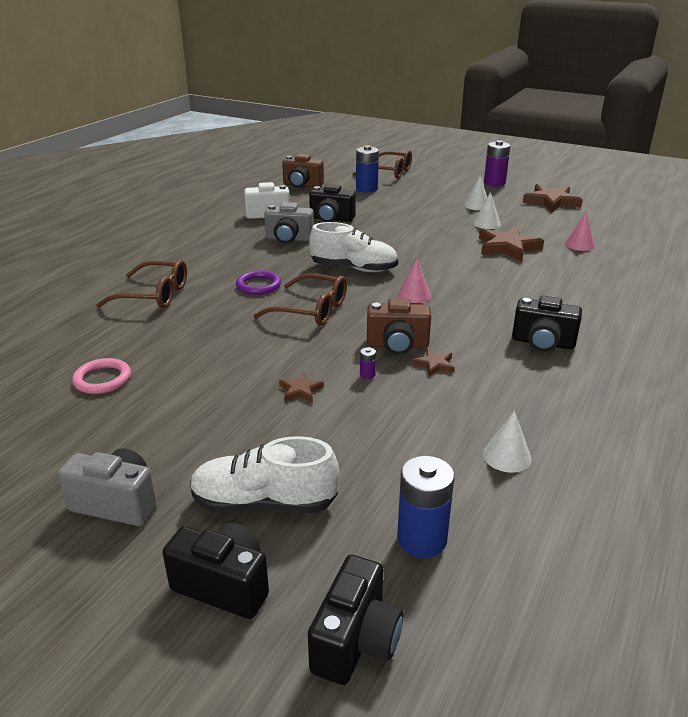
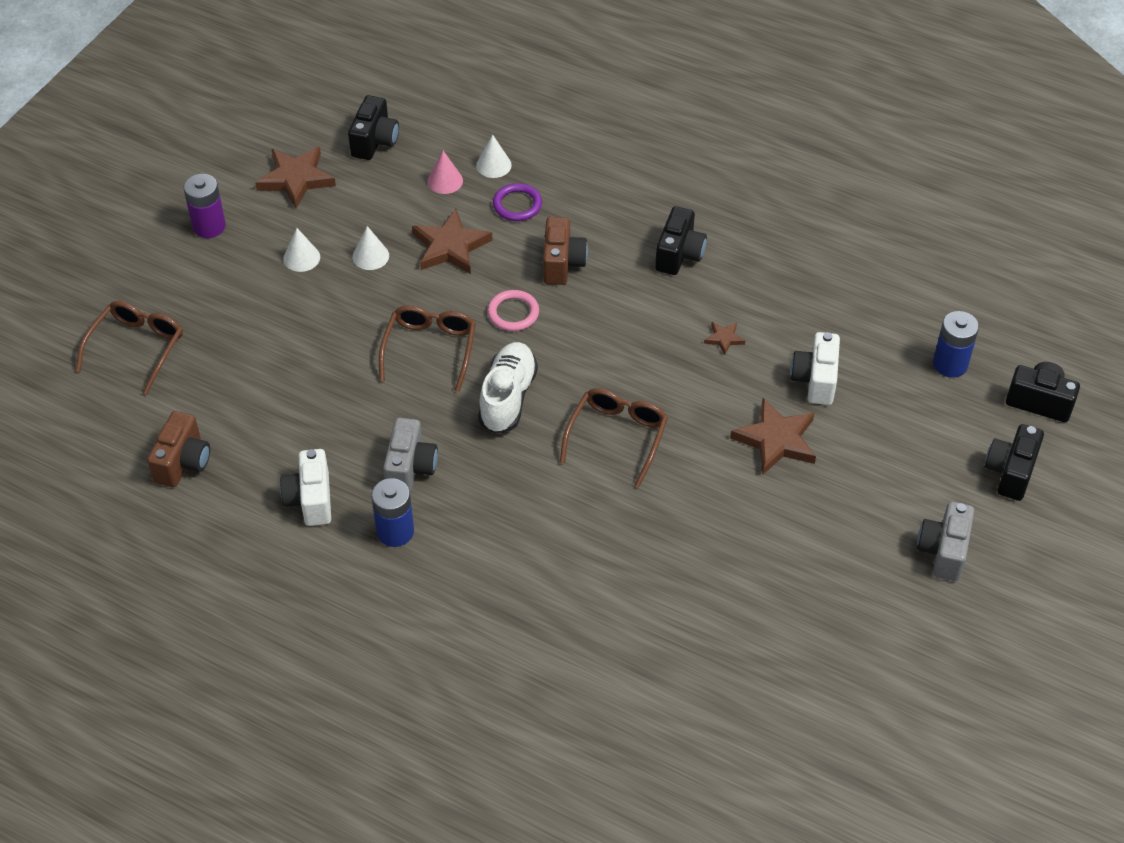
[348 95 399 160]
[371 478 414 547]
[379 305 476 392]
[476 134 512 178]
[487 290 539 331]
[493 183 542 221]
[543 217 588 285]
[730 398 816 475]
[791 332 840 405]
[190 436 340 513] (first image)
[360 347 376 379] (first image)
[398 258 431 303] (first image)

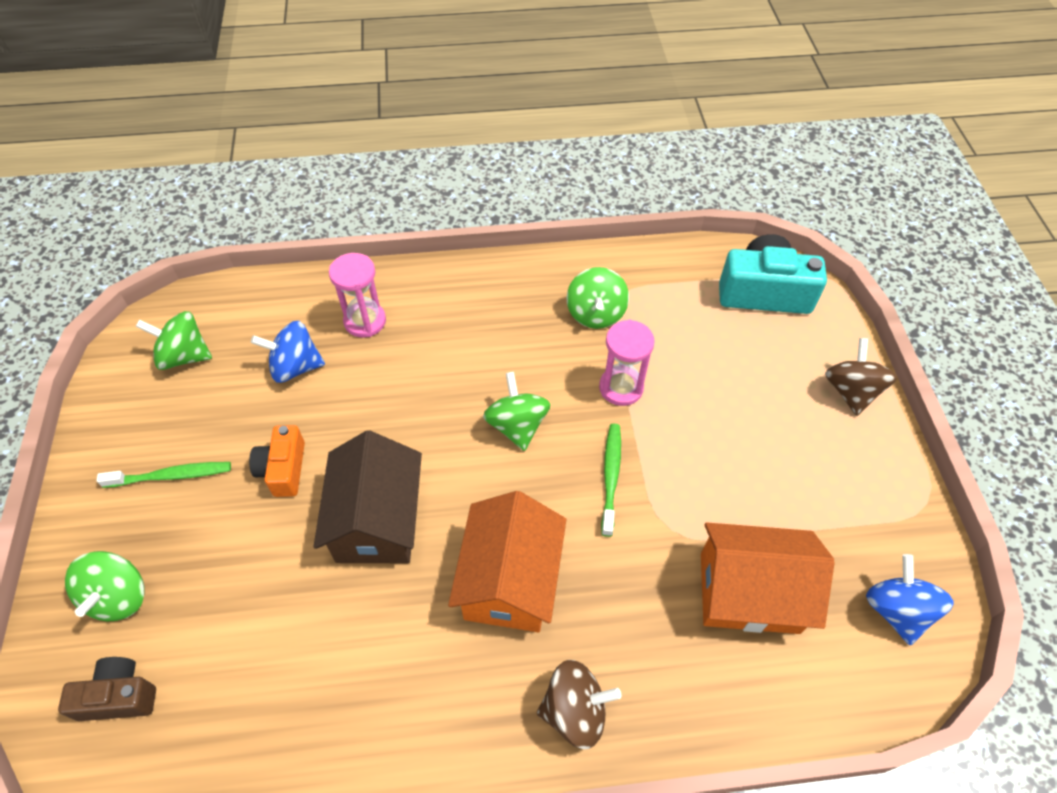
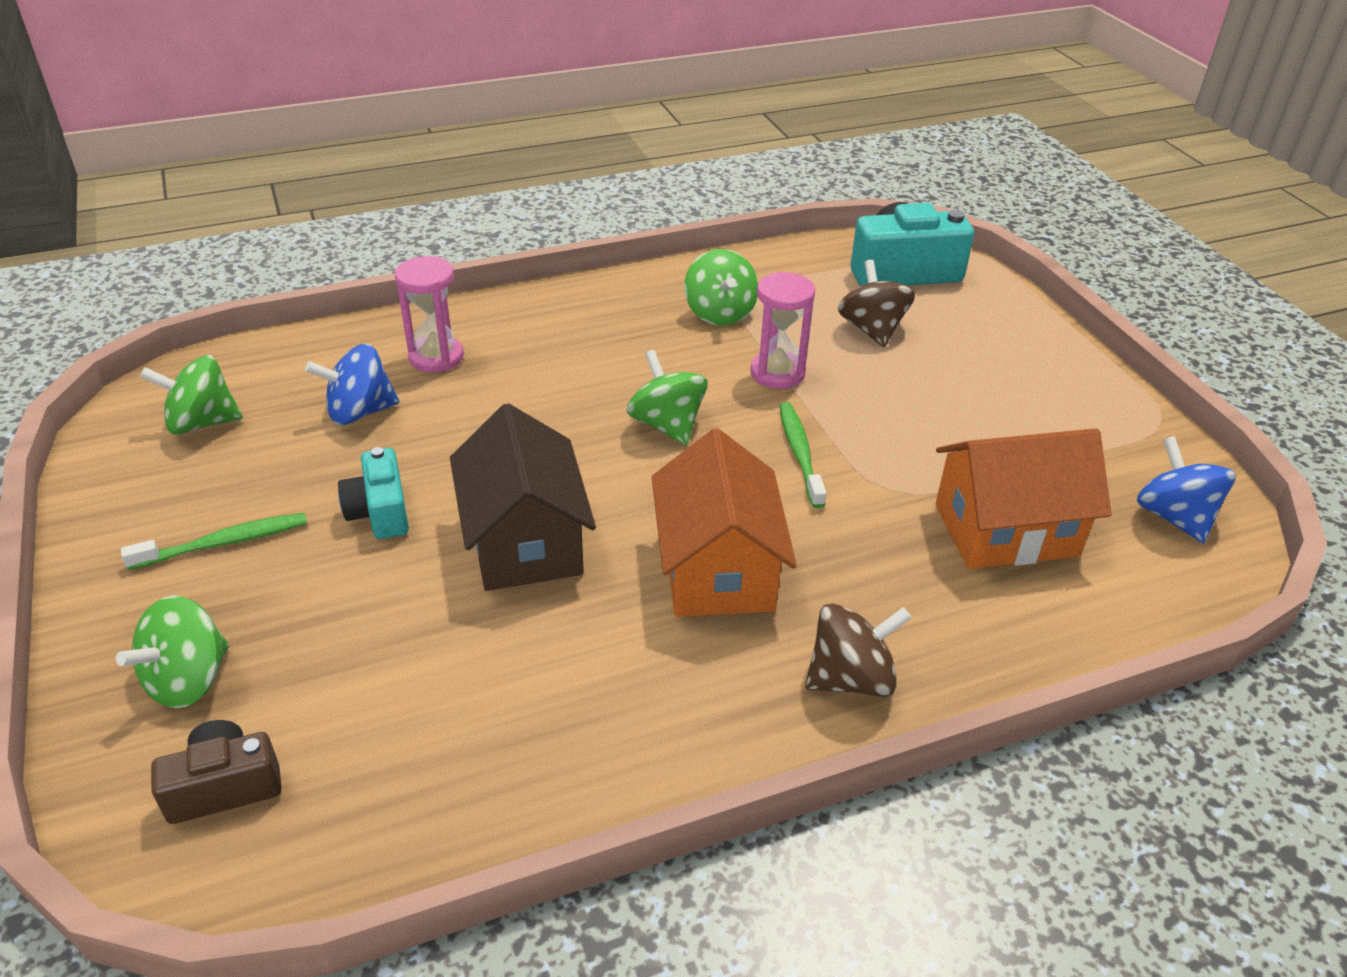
[116 595 229 708]
[338 447 409 539]
[838 260 915 347]

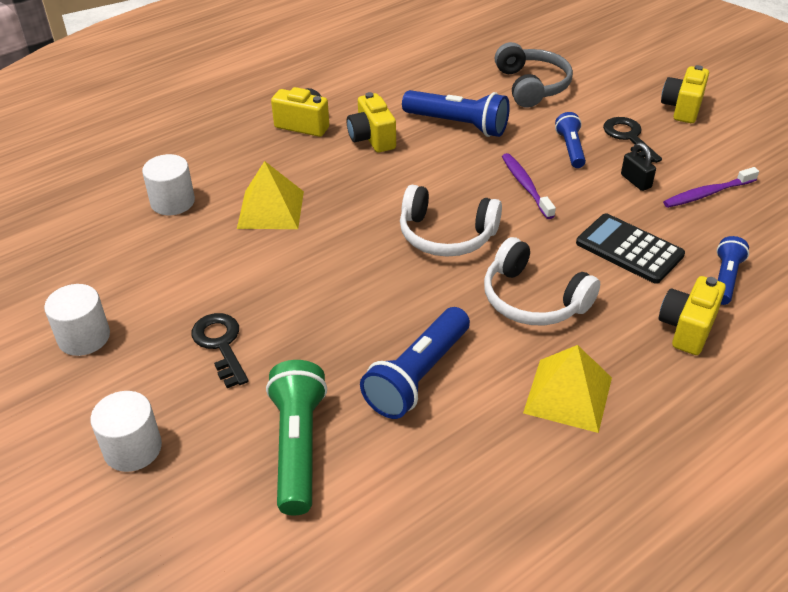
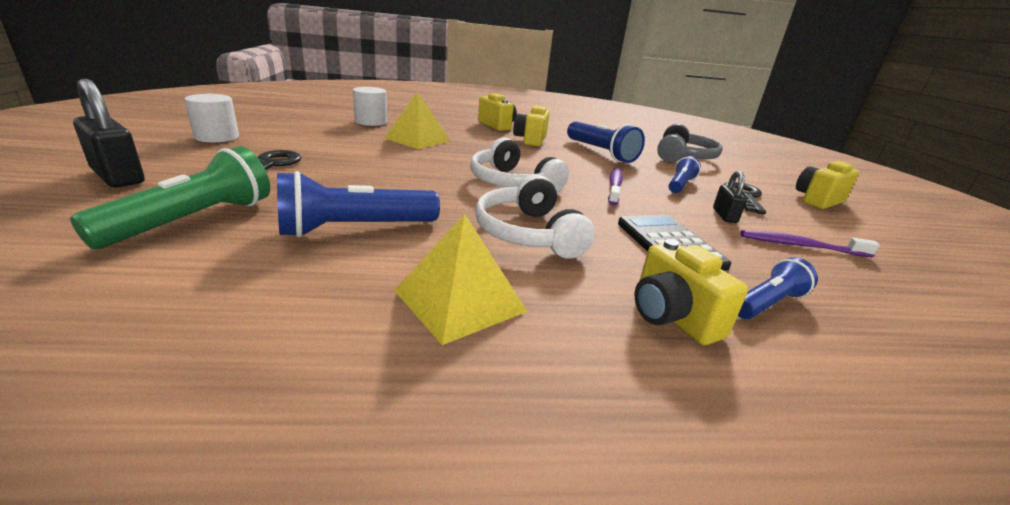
[73 79 145 187]
[635 239 748 345]

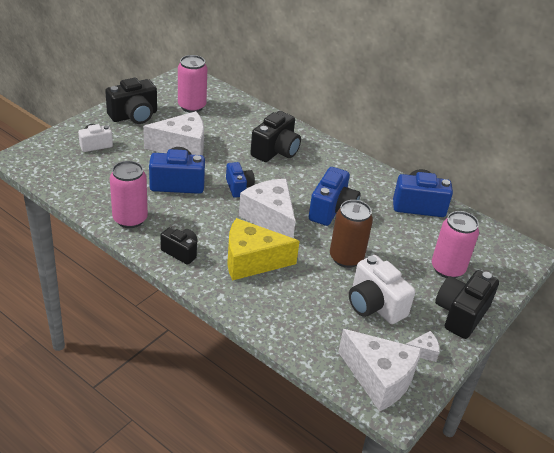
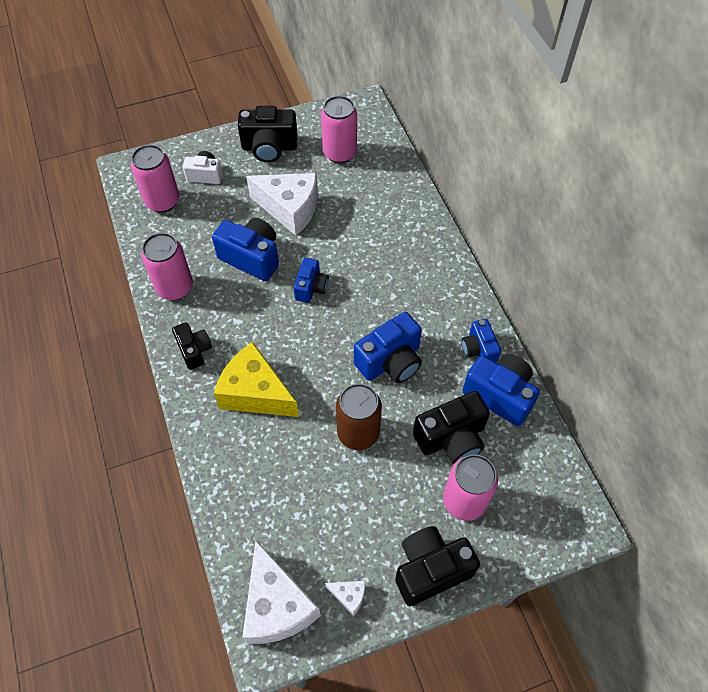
[131 145 179 213]
[413 391 490 464]
[461 319 501 363]
[239 179 295 238] (first image)
[349 255 415 324] (first image)

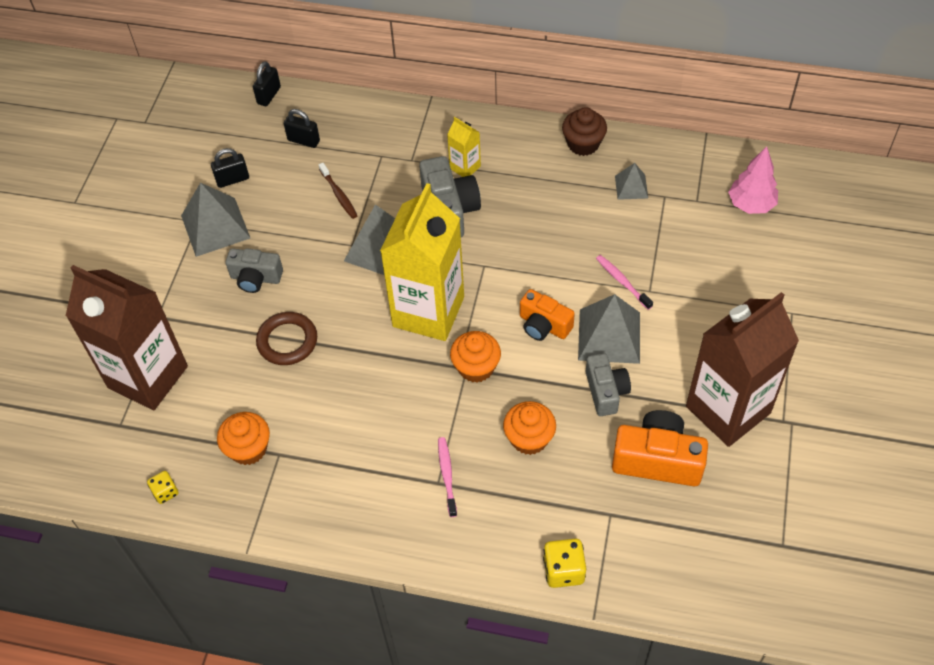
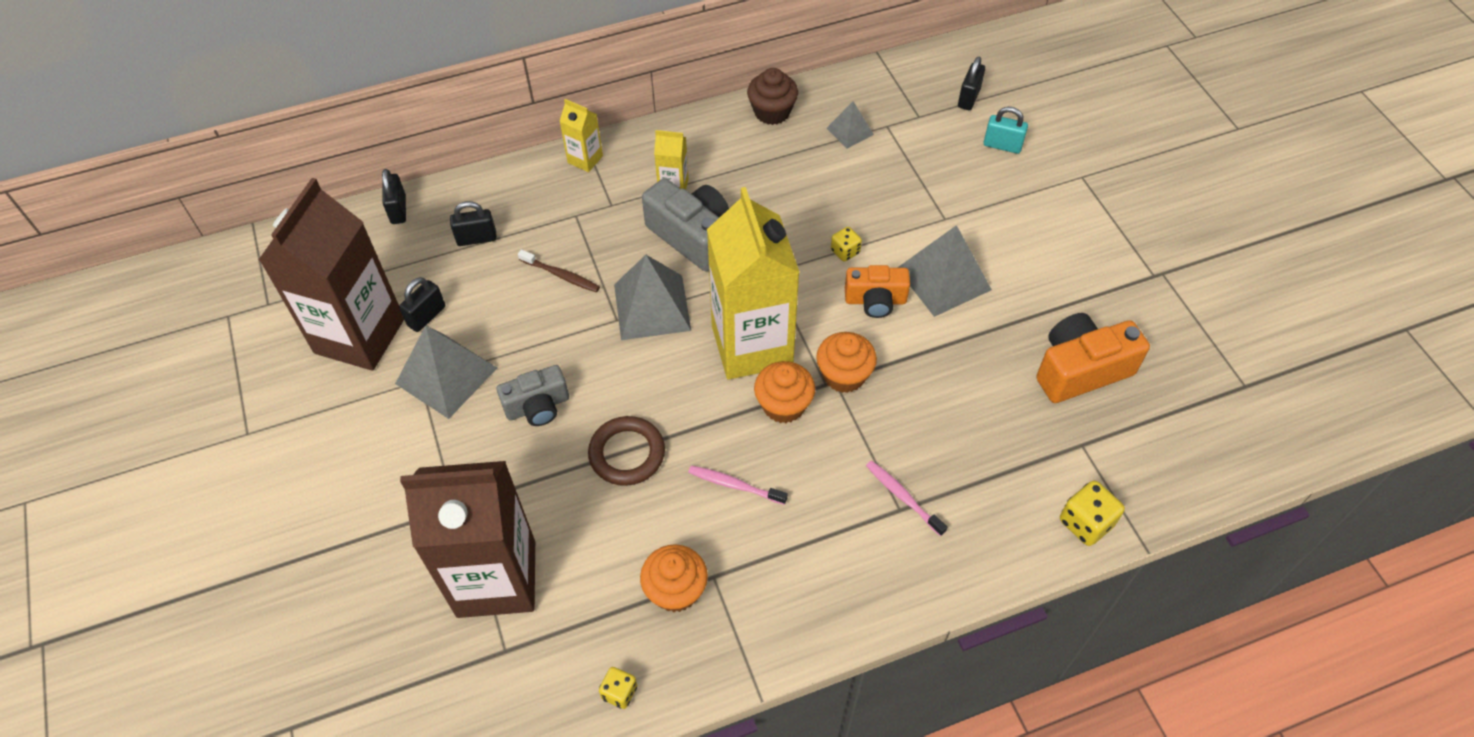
[259 178 404 371]
[559 99 603 172]
[688 465 788 505]
[754 361 815 423]
[831 227 862 262]
[958 56 985 110]
[984 107 1028 154]
[586 353 631 416] (first image)

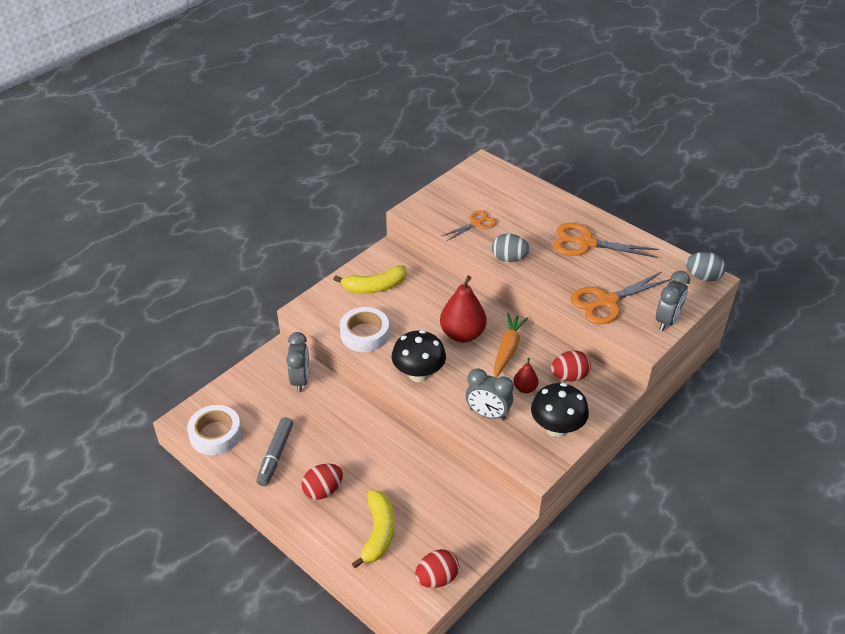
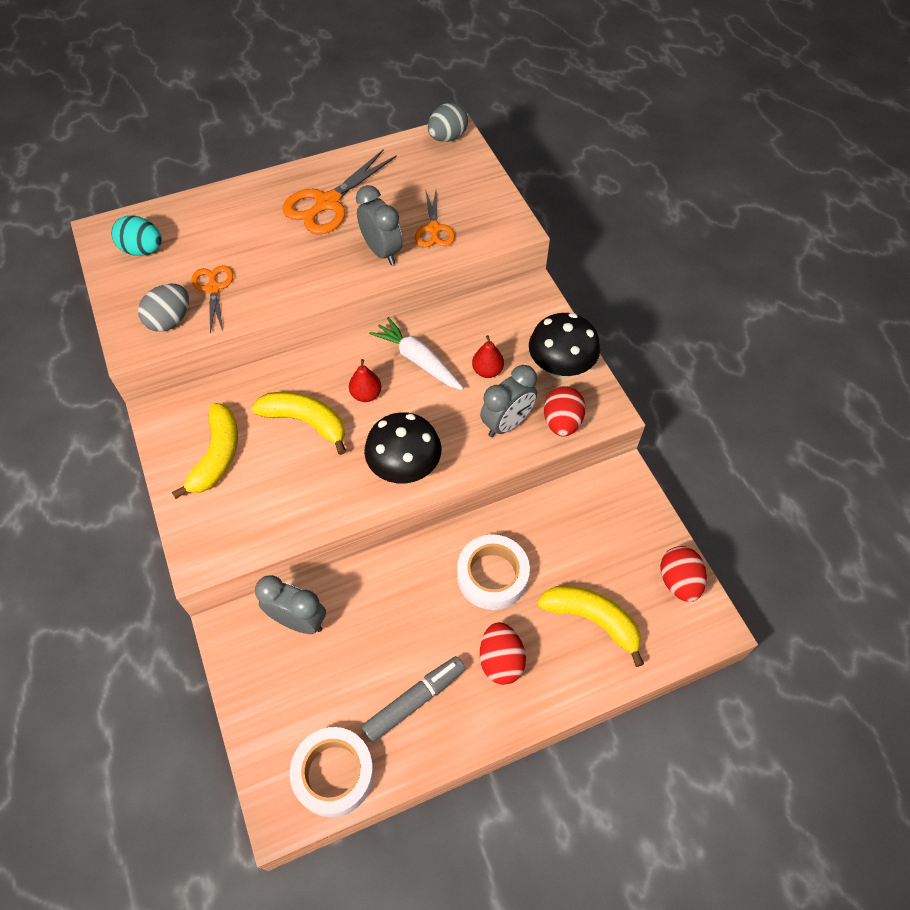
[111 215 162 256]
[138 284 189 332]
[251 392 346 455]
[349 359 382 402]
[356 185 403 265]
[361 656 465 743]
[369 317 464 390]
[415 189 455 247]
[457 534 530 610]
[544 386 586 437]

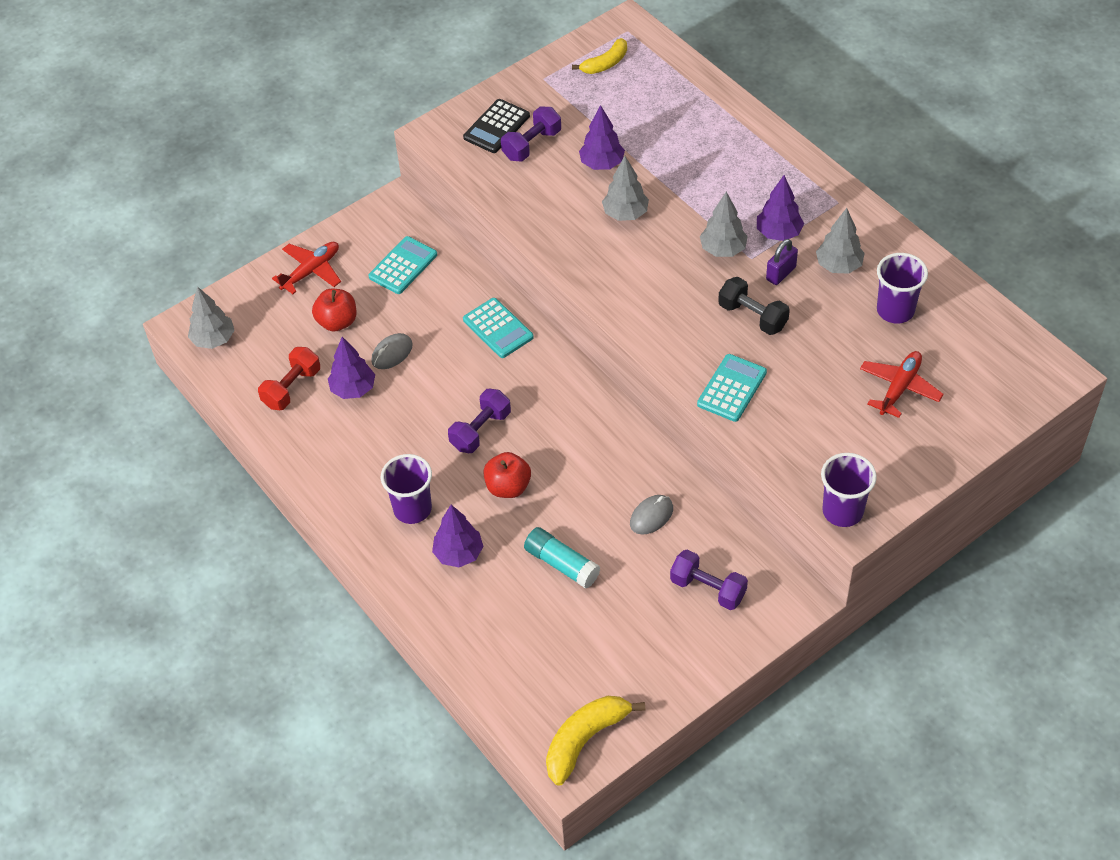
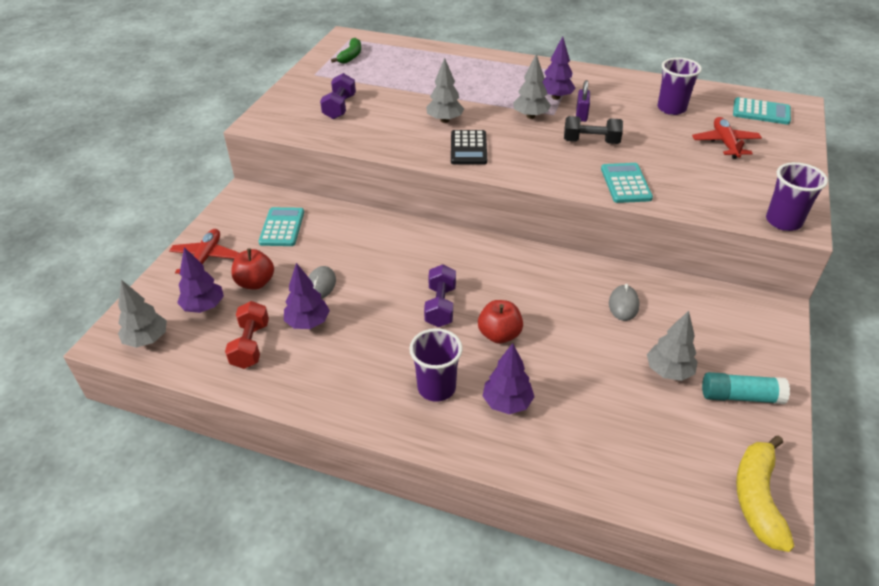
[177 247 224 313]
[331 38 361 63]
[451 130 487 165]
[647 311 698 381]
[702 372 790 404]
[733 97 791 125]
[670 550 748 610] (first image)

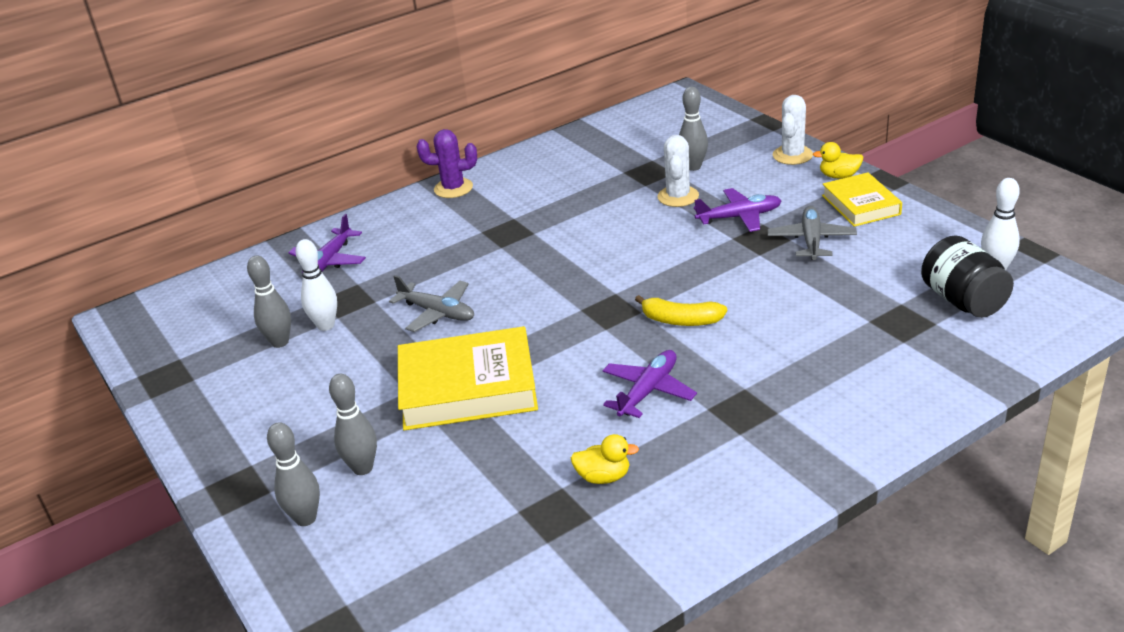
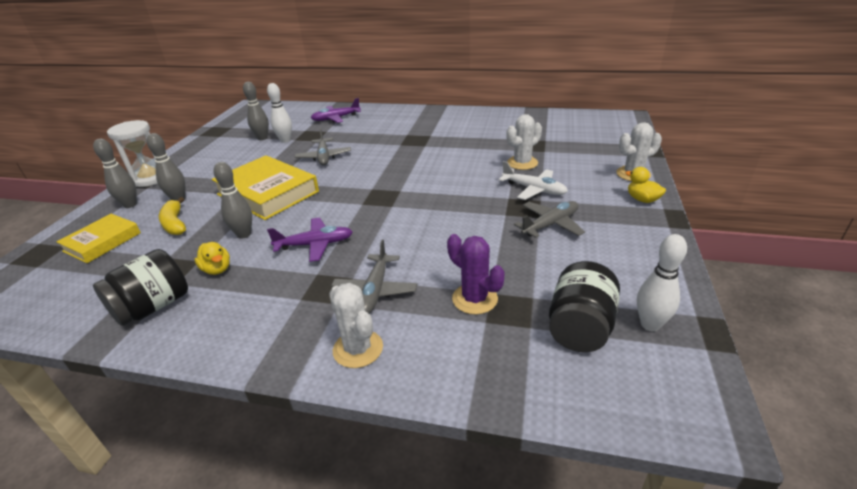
[56 214 141 263]
[93 249 188 326]
[107 120 158 187]
[159 197 186 235]
[214 162 252 239]
[329 283 383 368]
[331 240 417 314]
[447 234 505 315]
[499 161 568 200]

